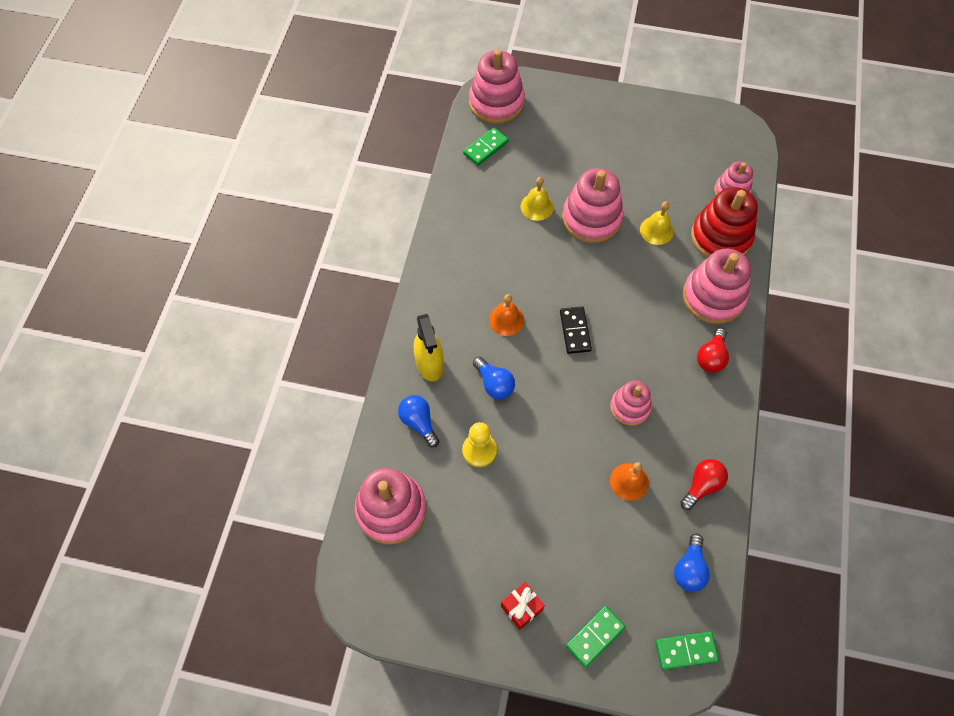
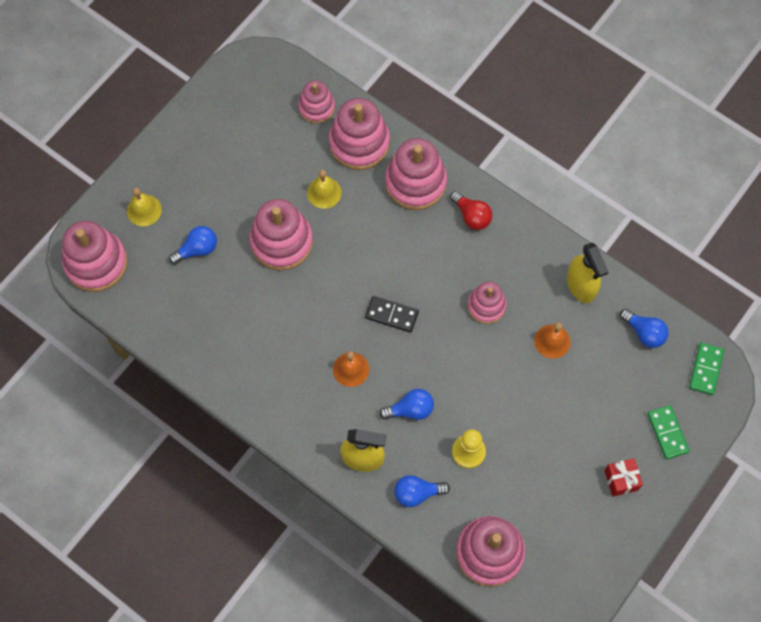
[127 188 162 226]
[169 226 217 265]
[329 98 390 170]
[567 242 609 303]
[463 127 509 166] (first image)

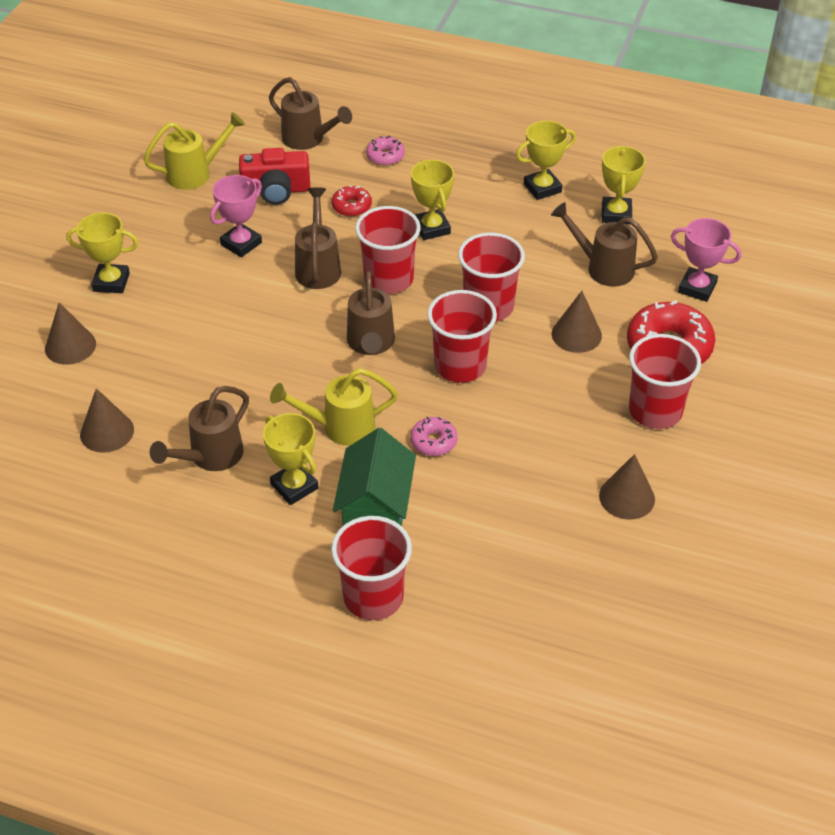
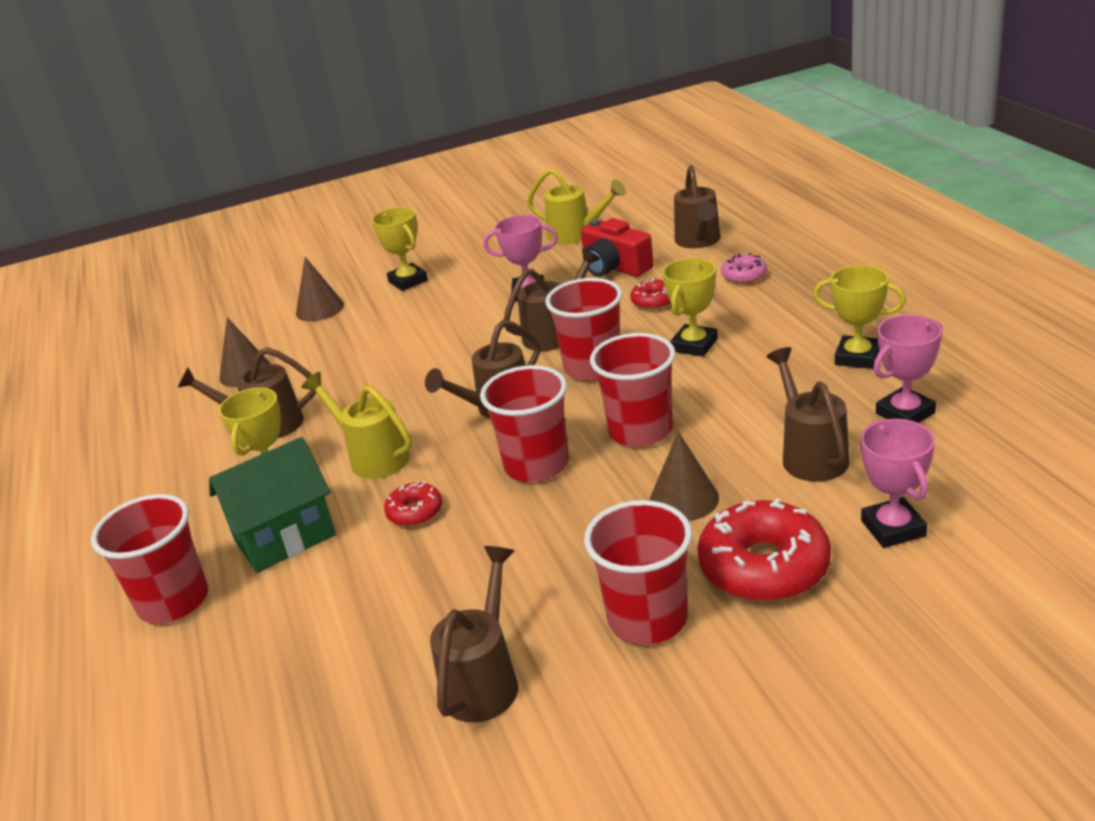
[384 482 442 526]
[430 546 518 723]
[873 315 943 423]

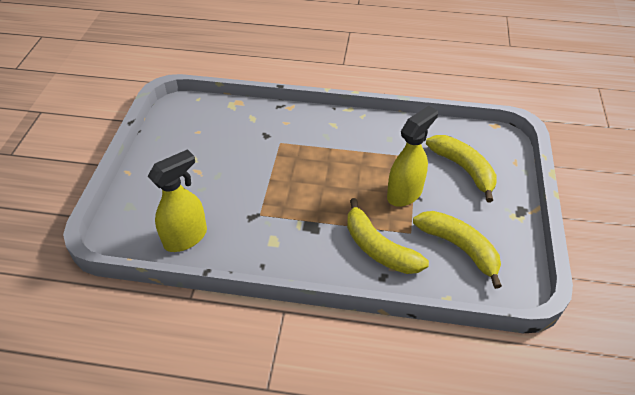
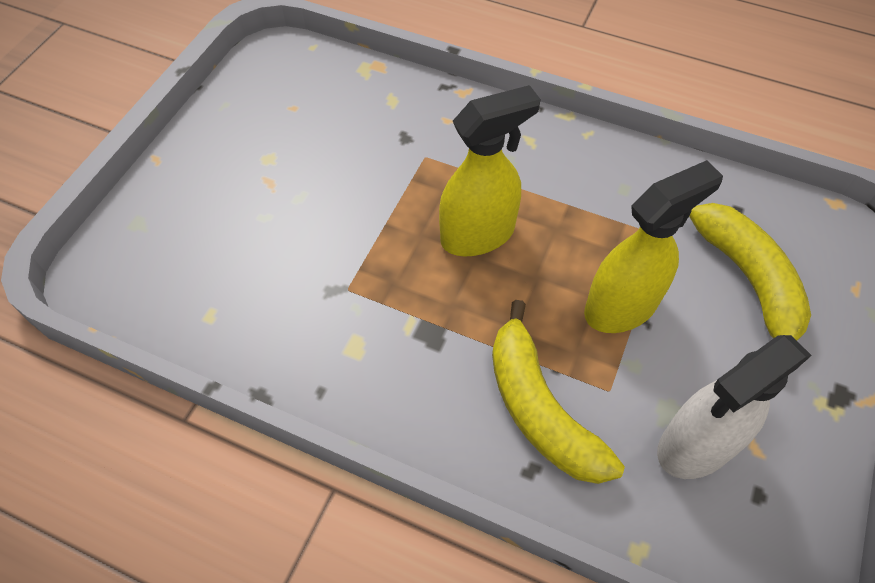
[439 85 541 256]
[657 335 812 479]

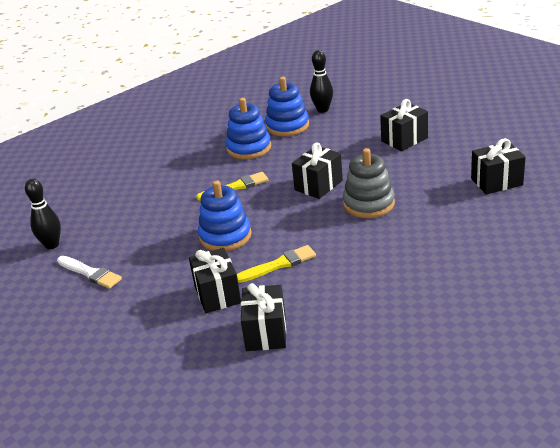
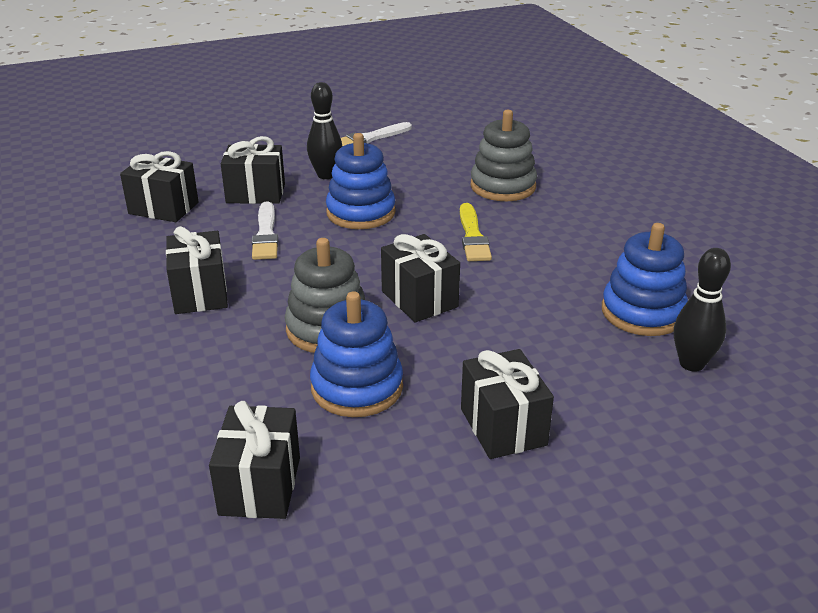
[166 226 228 314]
[252 201 278 260]
[307 82 342 179]
[310 291 403 417]
[470 110 537 201]

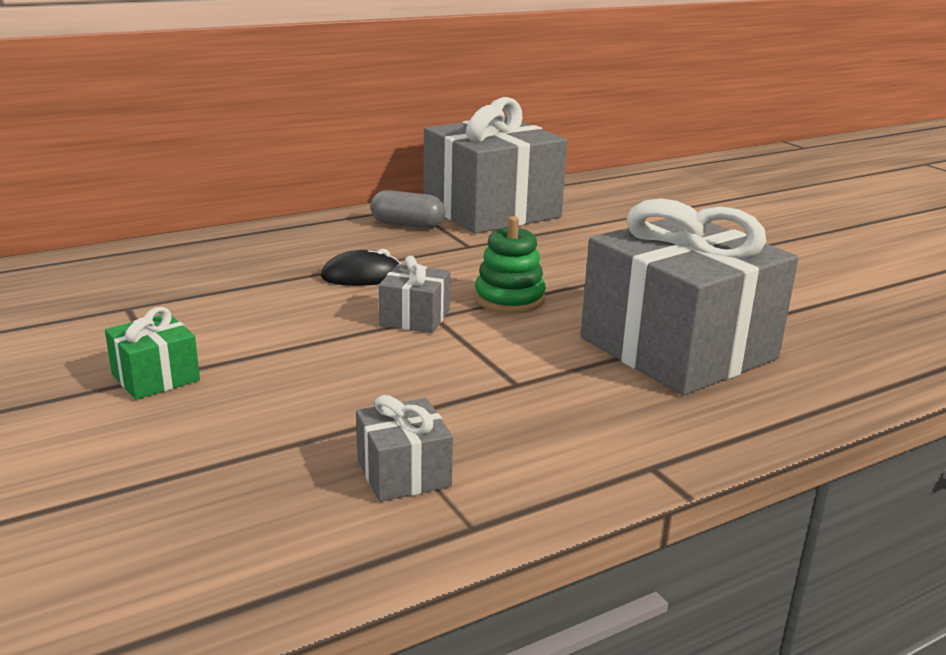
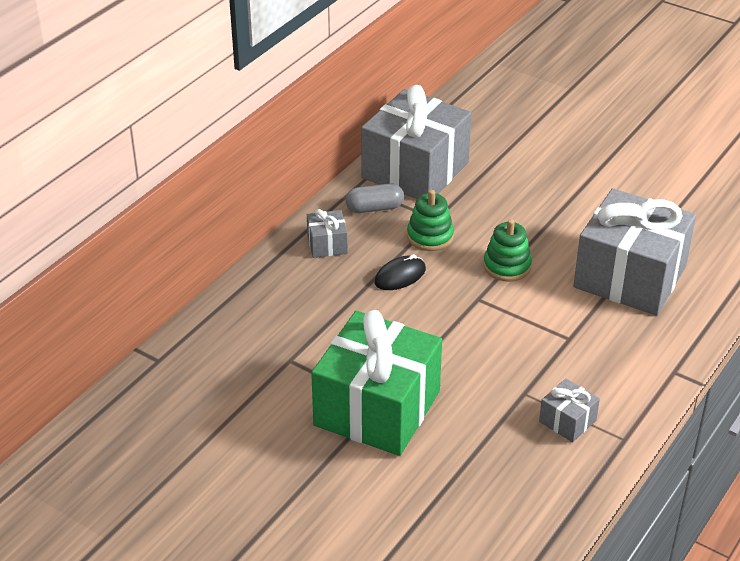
[307 209 348 258]
[311 310 442 456]
[407 190 454 251]

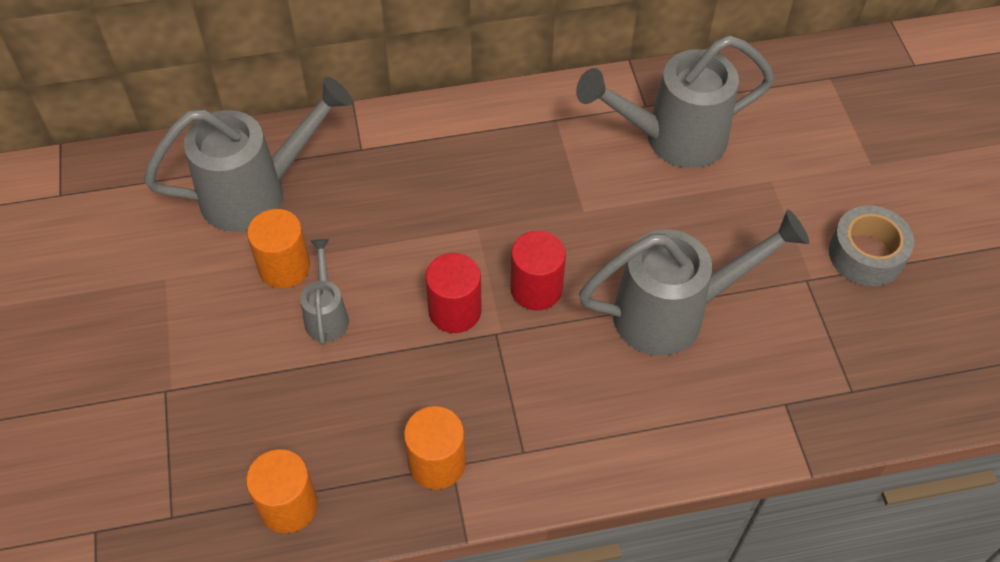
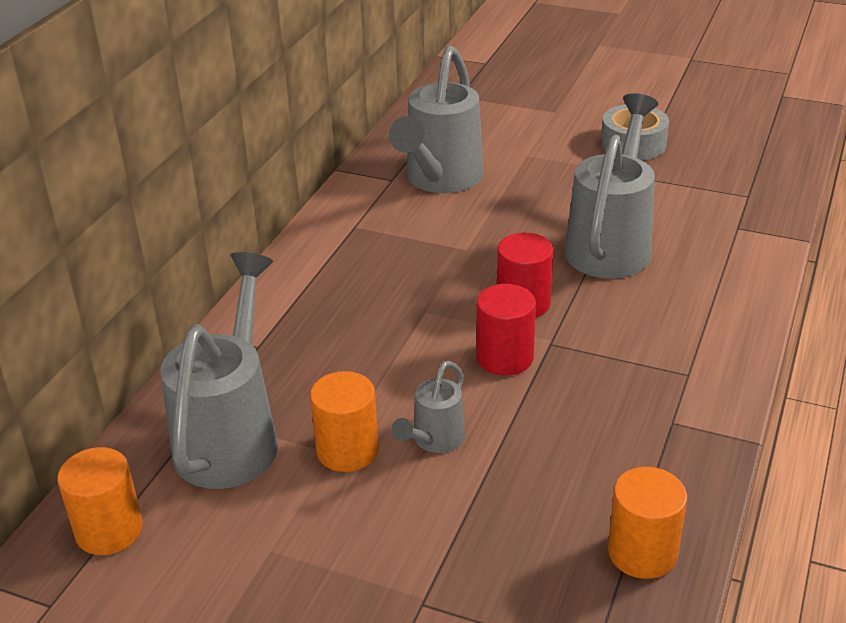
[57 447 143 555]
[391 361 465 453]

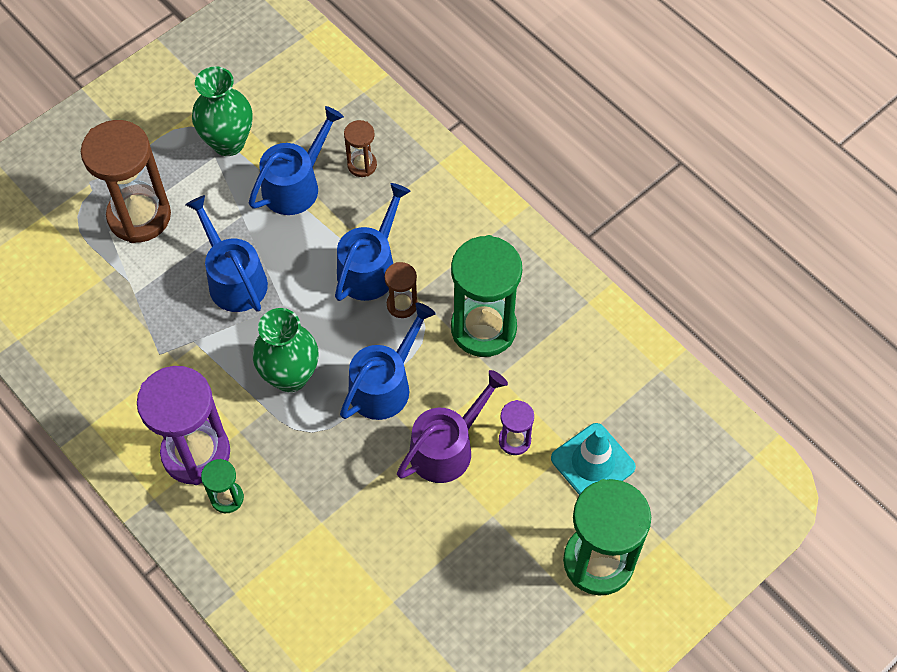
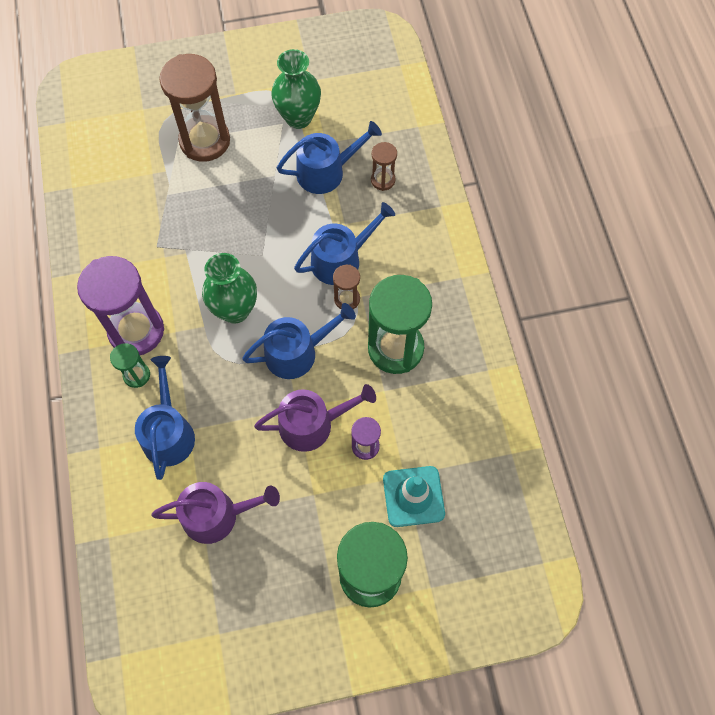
[135 356 195 480]
[151 482 280 544]

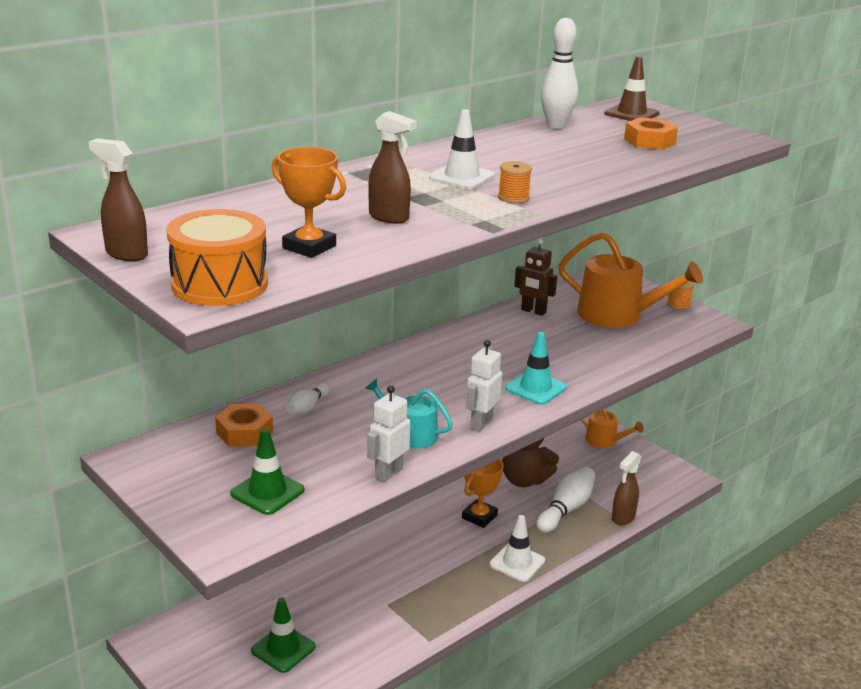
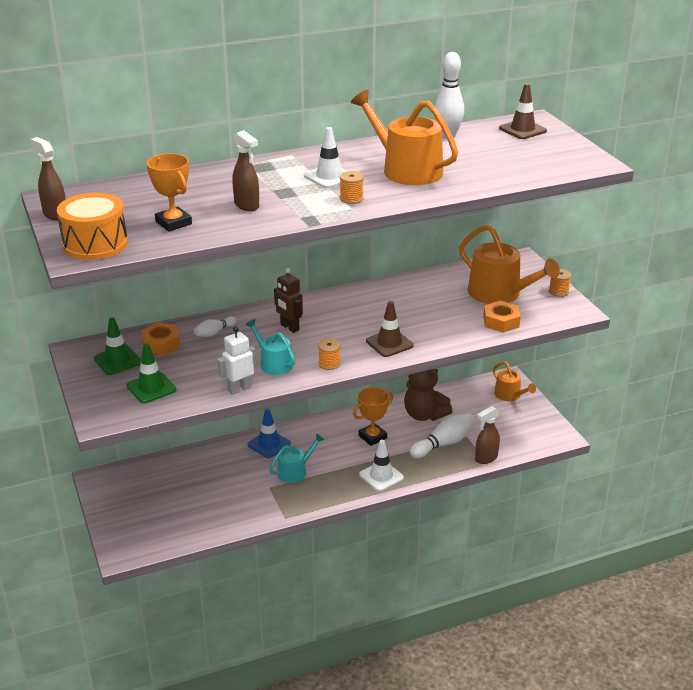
[94 317 141 375]
[247 408 291 458]
[269 433 325 483]
[274 268 303 333]
[318 339 341 370]
[351 90 458 185]
[366 301 414 357]
[483 301 521 333]

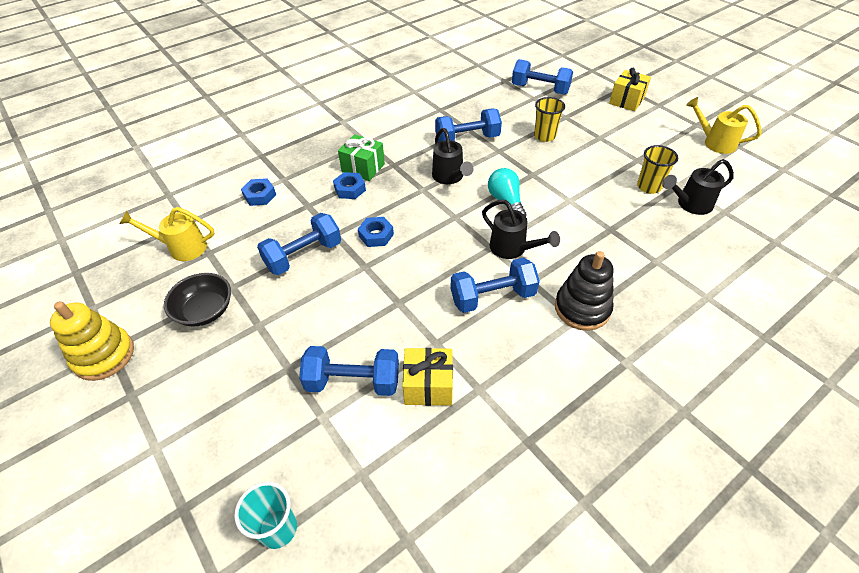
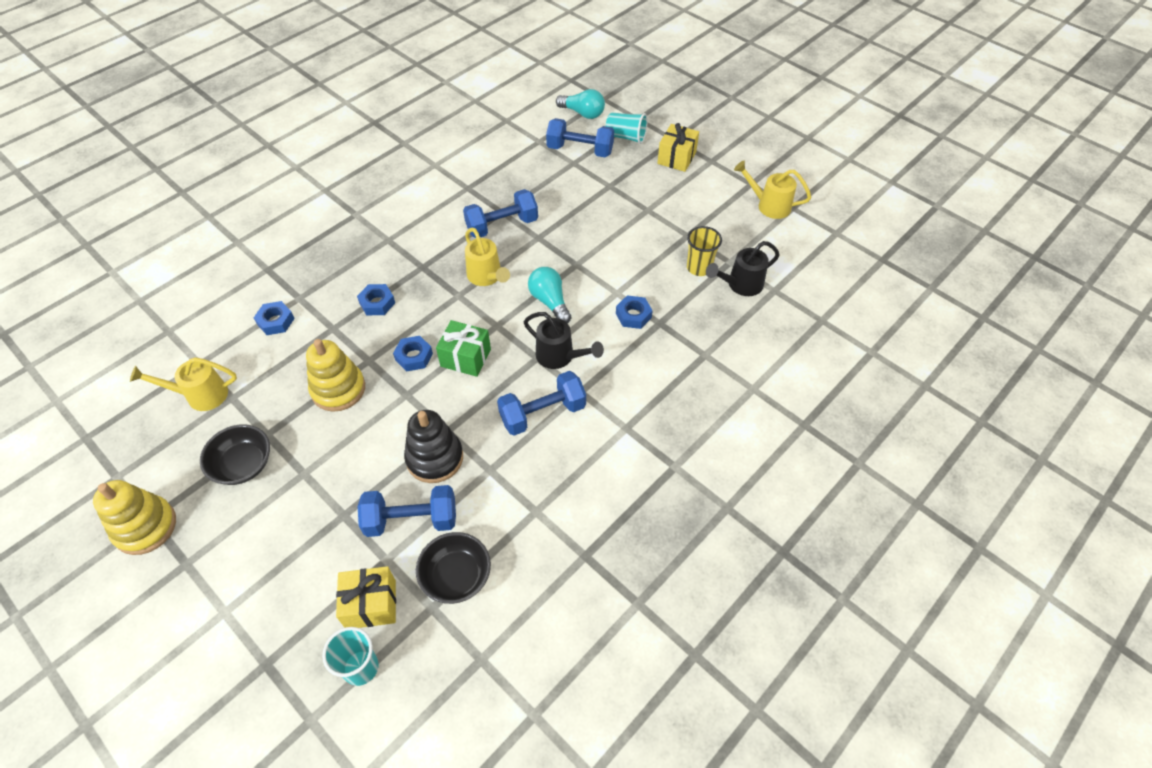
[306 339 365 412]
[336 566 396 628]
[404 410 463 483]
[416 532 491 604]
[436 320 491 377]
[465 227 510 286]
[556 89 605 119]
[606 112 648 144]
[616 295 653 329]
[534 97 565 142] (first image)

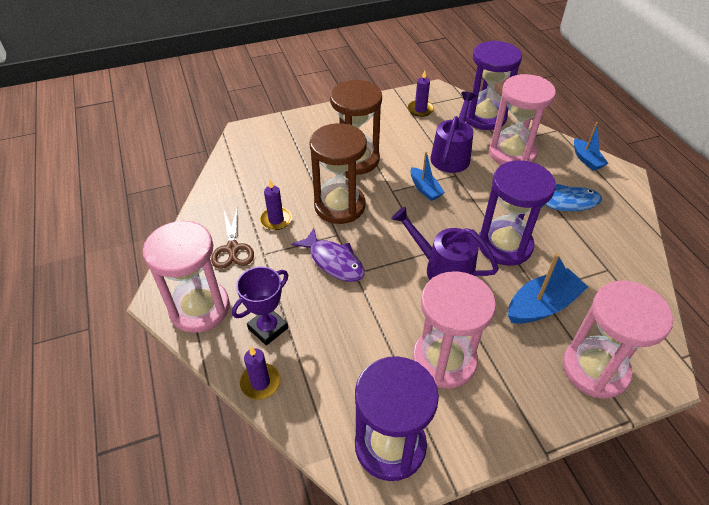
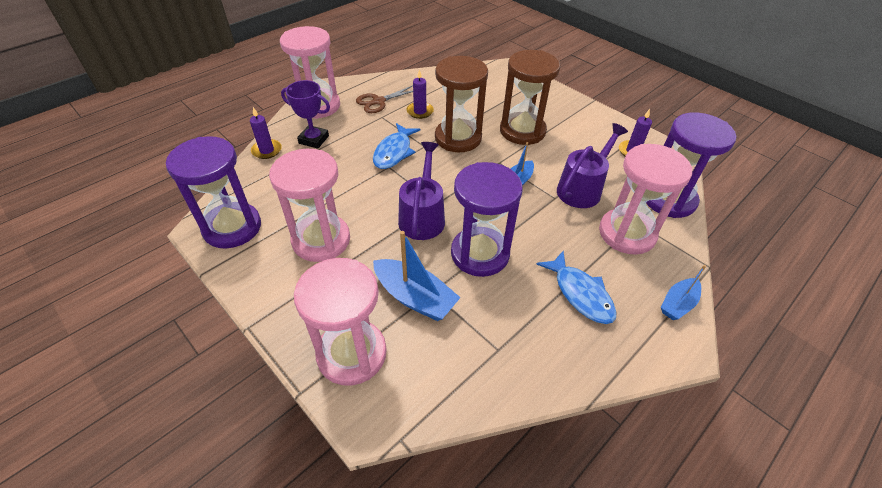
[373 123 420 169]
[557 123 628 208]

